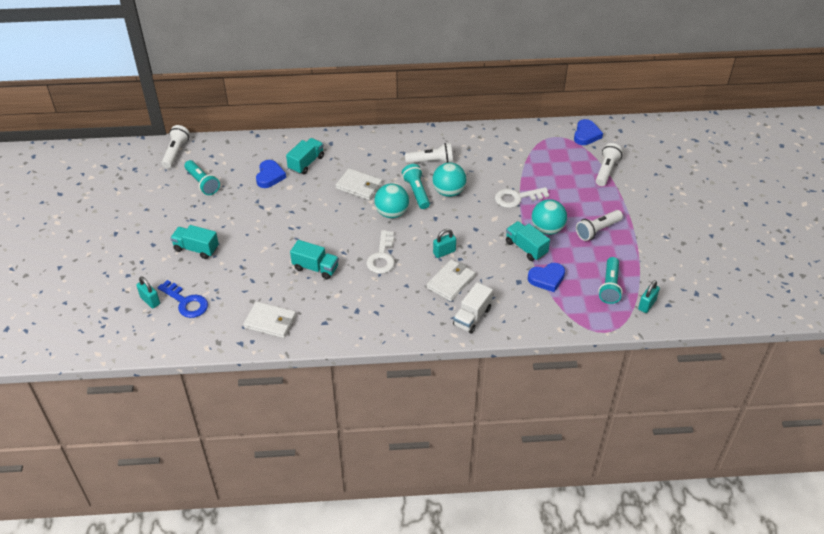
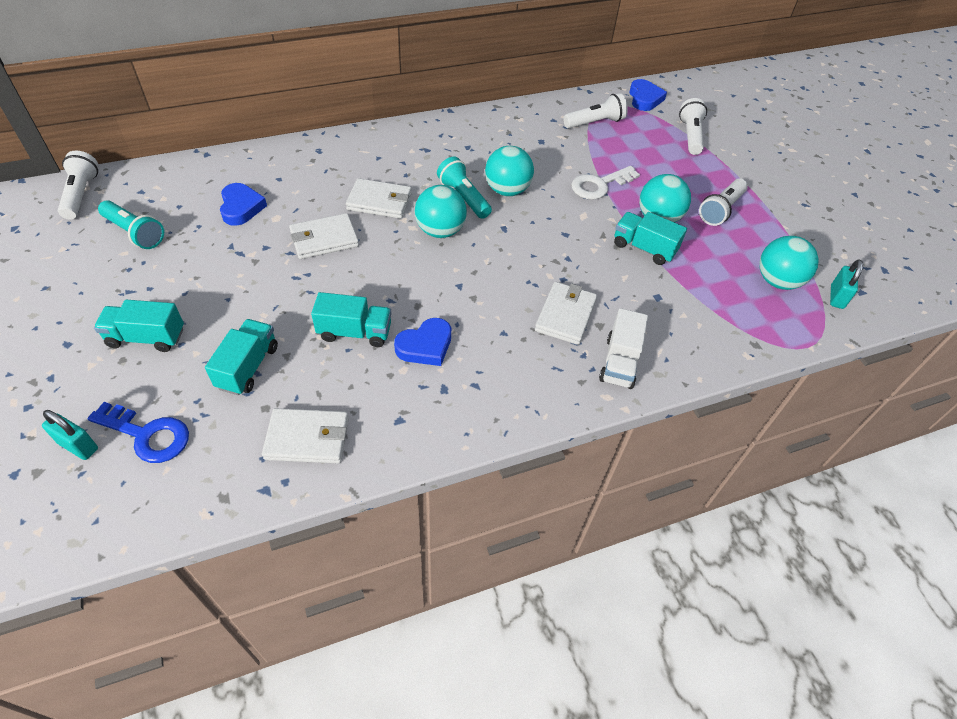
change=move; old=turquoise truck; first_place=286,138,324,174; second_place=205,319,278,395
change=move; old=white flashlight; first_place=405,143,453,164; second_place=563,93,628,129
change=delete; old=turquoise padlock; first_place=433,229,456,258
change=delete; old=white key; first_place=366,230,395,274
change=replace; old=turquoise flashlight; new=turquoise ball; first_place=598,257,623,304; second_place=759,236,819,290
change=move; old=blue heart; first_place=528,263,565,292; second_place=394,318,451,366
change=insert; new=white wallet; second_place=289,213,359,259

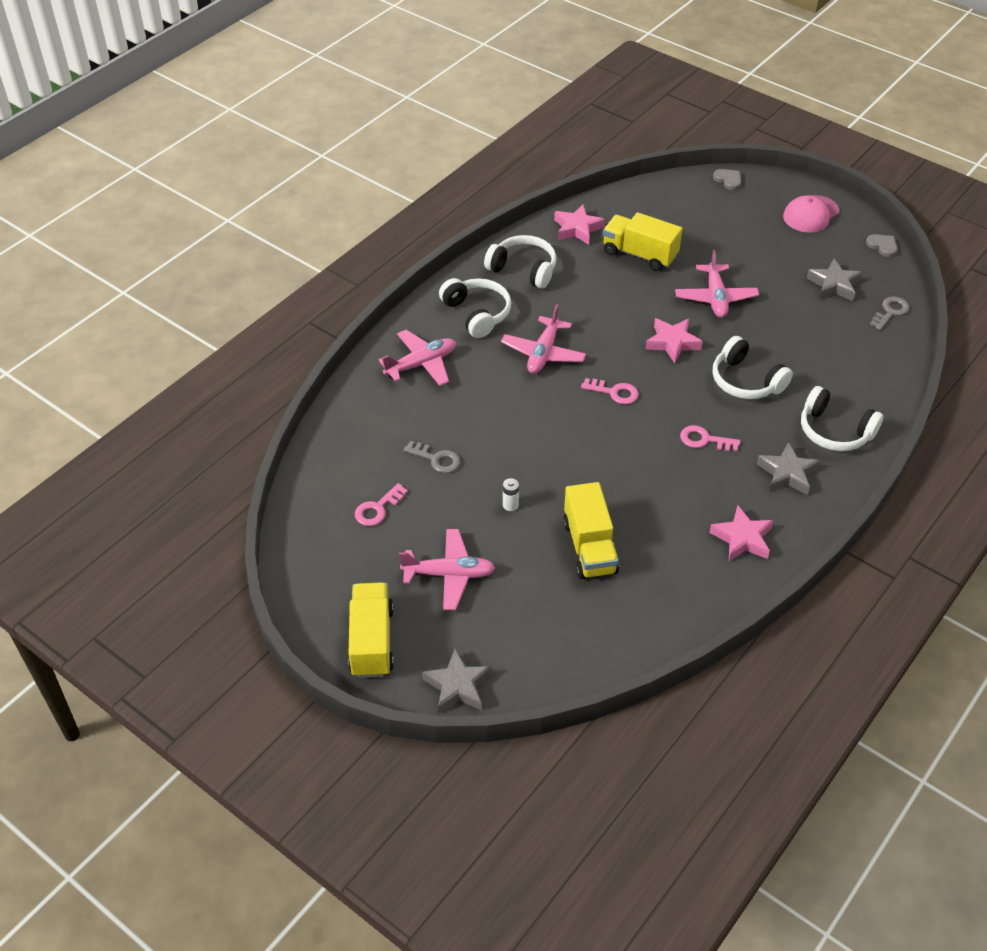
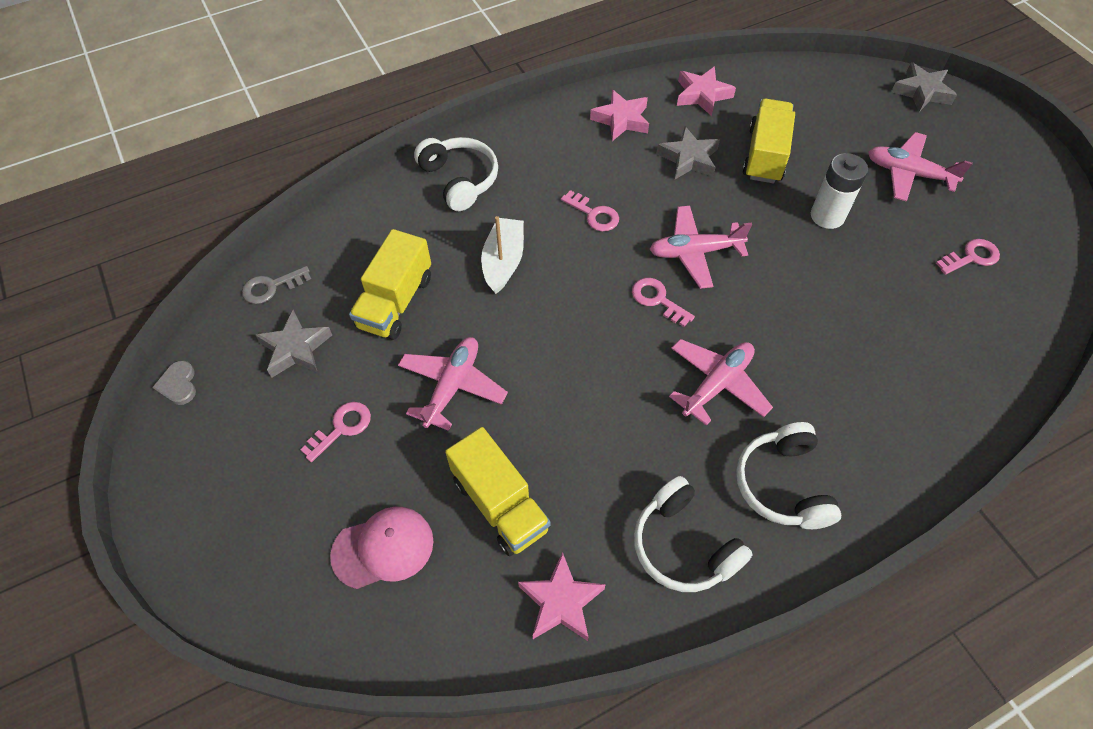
change=delete; old=grey heart; first_place=713,169,741,190
change=move; old=pink cap; first_place=783,195,839,233; second_place=330,506,434,589
change=move; old=pink star; first_place=645,318,703,363; second_place=677,66,736,116
change=move; old=pink plane; first_place=378,330,456,386; second_place=649,206,752,289
change=replace; old=white headphones; new=white boat; first_place=712,336,793,399; second_place=481,216,524,294
change=delete; old=grey key; first_place=403,441,461,473
change=move; old=grey star; first_place=757,442,820,495; second_place=657,126,720,179
change=resize; old=white battery; first_place=503,478,519,511; second_place=811,153,868,229; factor=2.02
change=move; old=yellow truck; first_place=348,582,394,678; second_place=349,229,431,340
change=insert; new=pink key; second_place=300,402,371,462

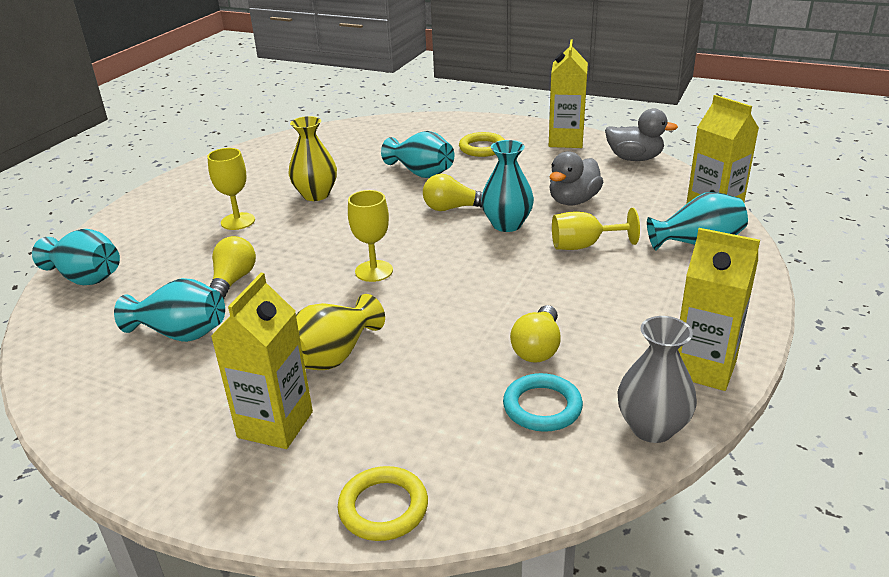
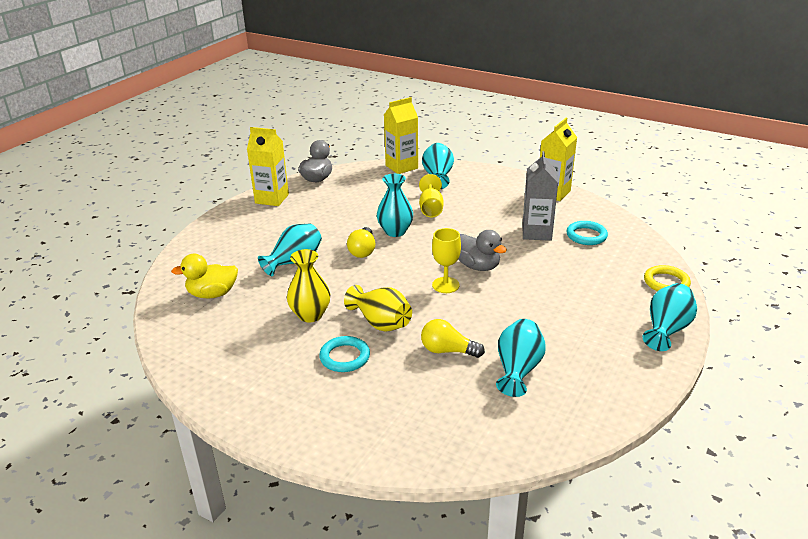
change=delete; old=yellow ring; first_place=459,132,505,157
change=replace; old=yellow goblet; new=turquoise ring; first_place=207,148,255,230; second_place=319,336,370,372
change=move; old=grey duck; first_place=549,151,603,205; second_place=458,230,507,271
change=move; old=turquoise vase; first_place=32,229,120,285; second_place=642,283,697,351
change=delete; old=yellow carton; first_place=211,273,313,449
change=move; old=yellow vase; first_place=296,294,385,370; second_place=344,285,412,332
change=replace; old=yellow light bulb; new=grey carton; first_place=510,305,561,363; second_place=522,151,558,241
change=delete; old=grey vase; first_place=617,316,697,443
change=insert; new=yellow duck; second_place=171,254,238,298

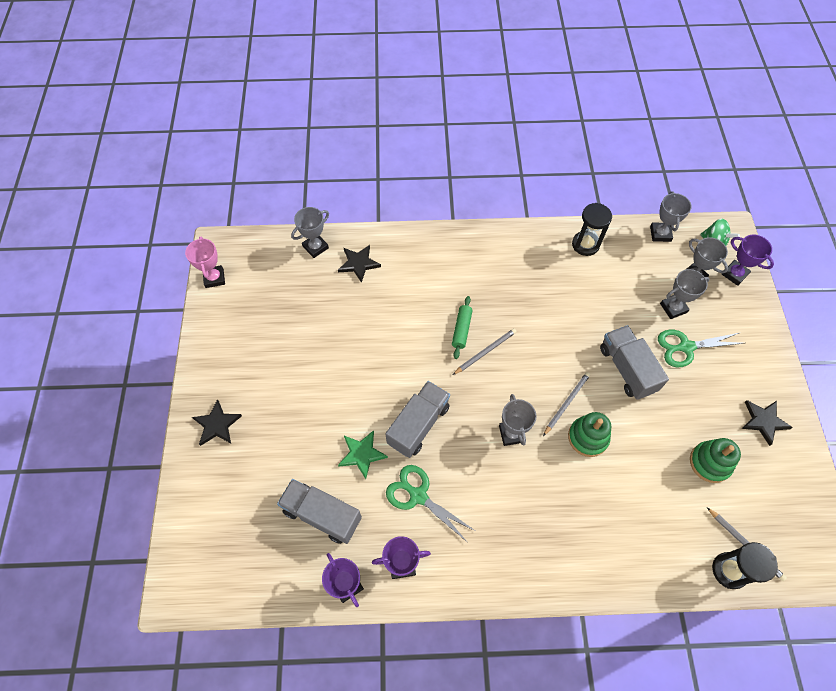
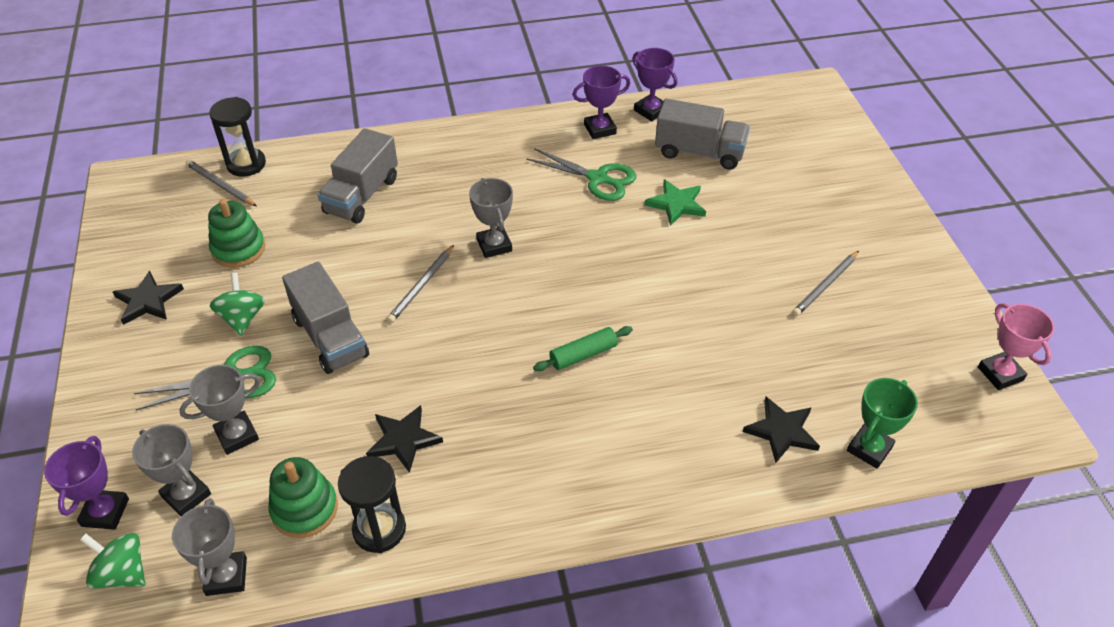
change=recolor; old=grey trophy; new=green trophy; first_place=291,207,329,258; second_place=847,378,918,469
change=rotate; old=purple trophy; first_place=722,235,774,286; second_place=44,436,129,530; degrees=60
change=rotate; old=green rolling pin; first_place=452,296,473,359; second_place=533,326,633,371; degrees=60
change=move; old=grey pencil; first_place=453,329,516,375; second_place=792,251,859,316
change=move; old=grey truck; first_place=386,381,450,458; second_place=318,128,398,224
change=move; old=black star; first_place=192,399,242,446; second_place=366,405,443,473
change=move; old=green stacking toy; first_place=568,412,611,457; second_place=269,457,338,538
change=insert; new=green spinning top; second_place=209,273,265,336

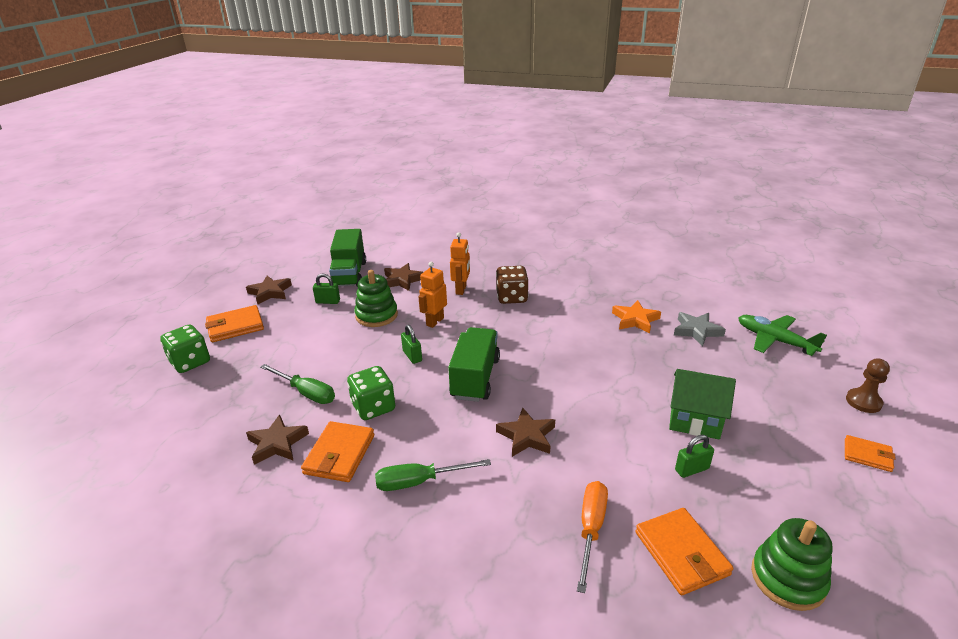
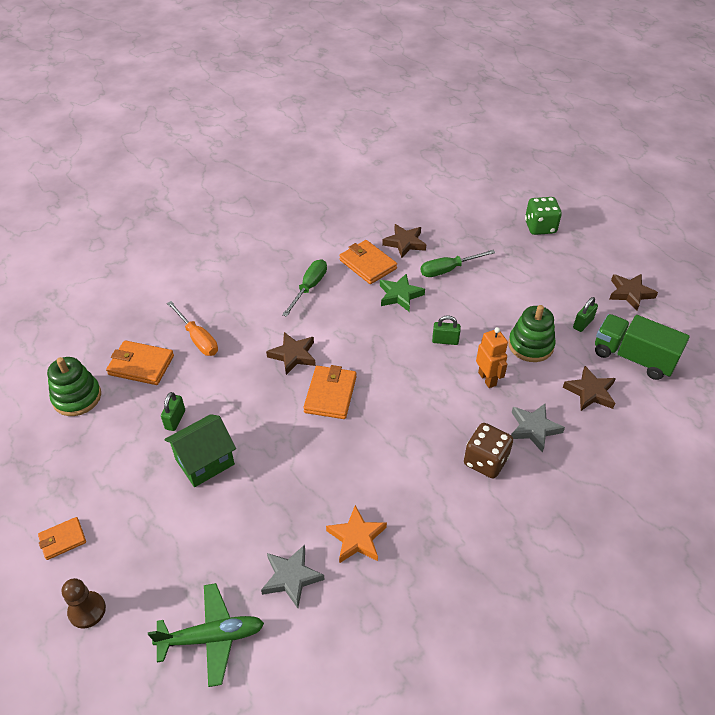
change=replace; old=orange robot; new=grey star; first_place=450,232,470,295; second_place=511,404,565,453
change=move; old=orange wallet; first_place=205,305,264,342; second_place=303,365,356,419
change=delete; old=green truck; first_place=448,327,500,402
change=replace; old=green dice; new=green star; first_place=347,366,395,420; second_place=380,273,425,311

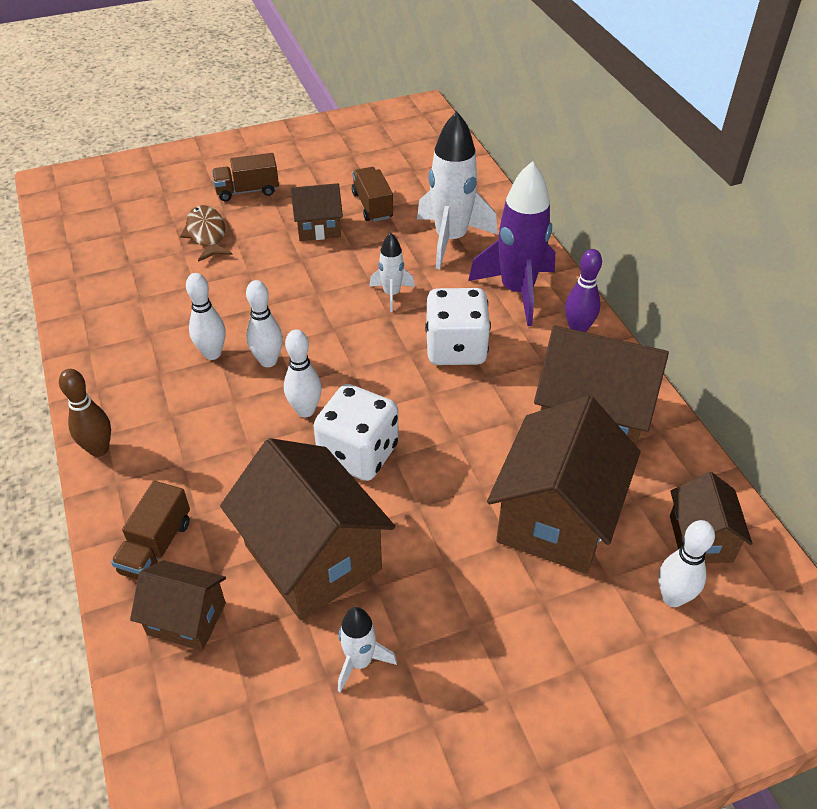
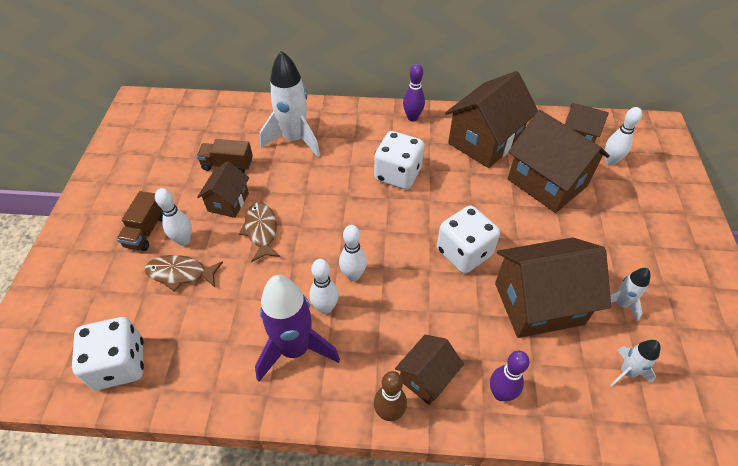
change=move; old=purple rocket; first_place=468,161,555,326; second_place=255,275,340,382
change=move; old=white rocket; first_place=369,233,415,312; second_place=610,340,661,387
change=move; old=white bowling pin; first_place=284,330,322,417; second_place=155,188,192,246
change=replace; old=brown truck; new=purple bowling pin; first_place=111,481,190,580; second_place=490,351,529,401
change=move; old=brown house; first_place=130,560,226,651; second_place=395,335,464,405
change=insert; new=brown fish; second_place=239,202,280,262
change=insert; new=white dice; second_place=72,317,144,390

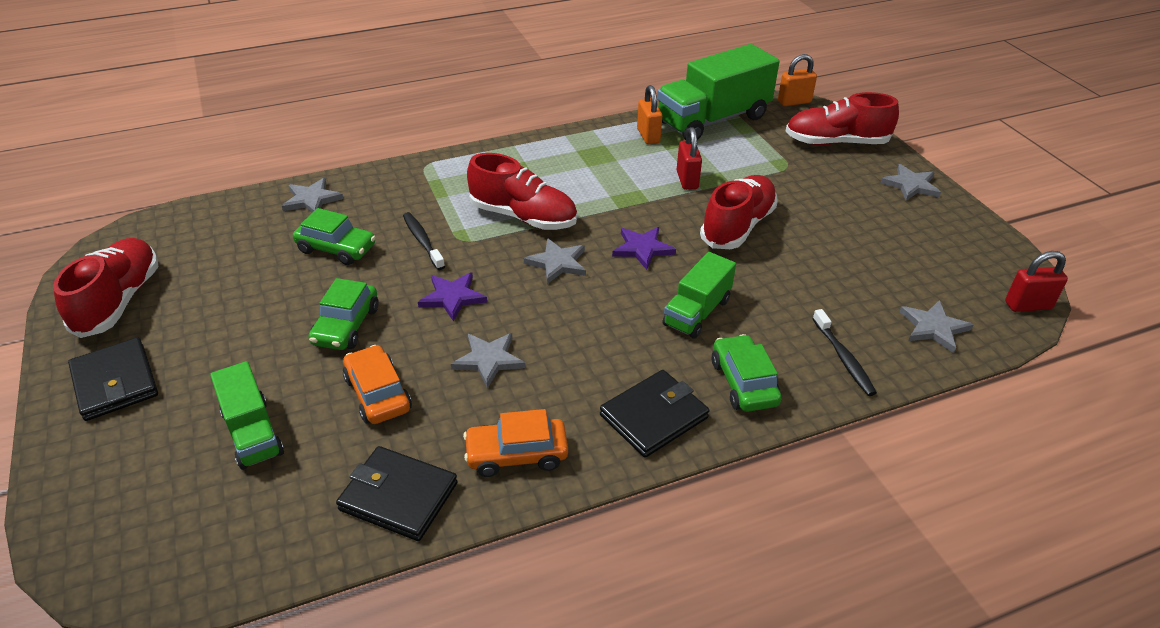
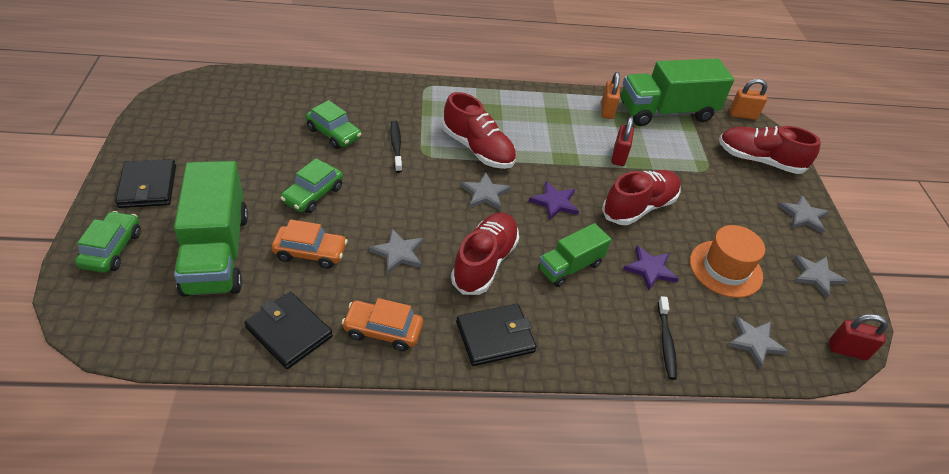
change=move; old=grey star; first_place=282,178,344,213; second_place=793,255,848,298
change=move; old=red shoe; first_place=53,238,158,338; second_place=451,212,519,295
change=move; old=purple star; first_place=418,272,487,322; second_place=623,246,679,290
change=move; old=green car; first_place=712,334,782,412; second_place=75,211,141,273
change=rotate; old=orange car; first_place=343,345,412,424; second_place=271,219,348,269; degrees=105
change=resize; old=green truck; first_place=210,361,284,470; second_place=174,161,248,297; factor=1.79
change=insert; new=orange hat; second_place=690,225,765,298

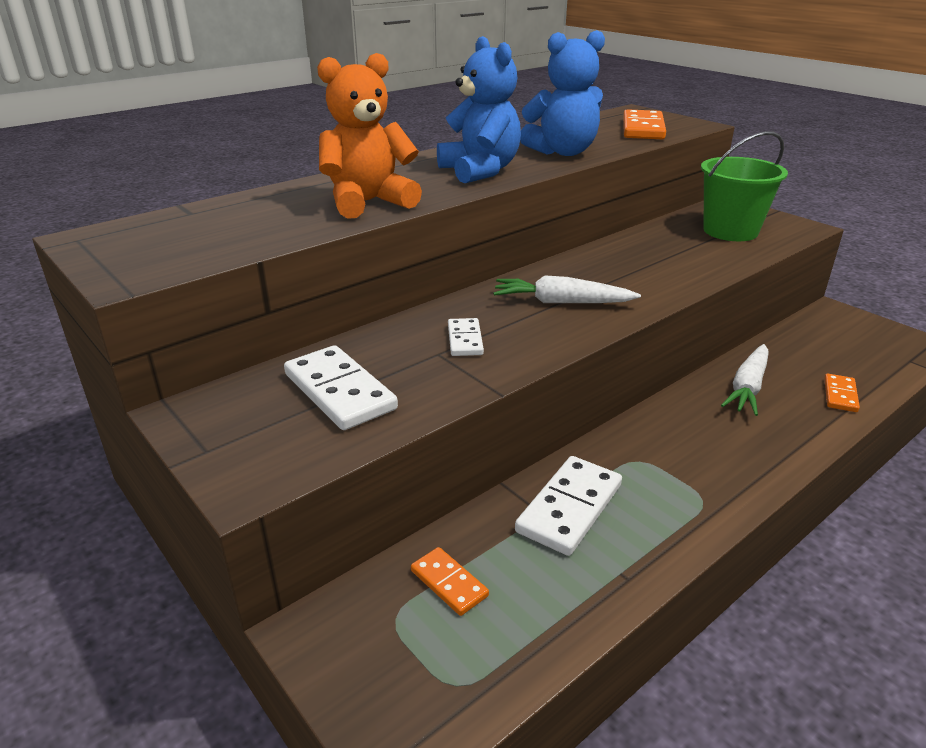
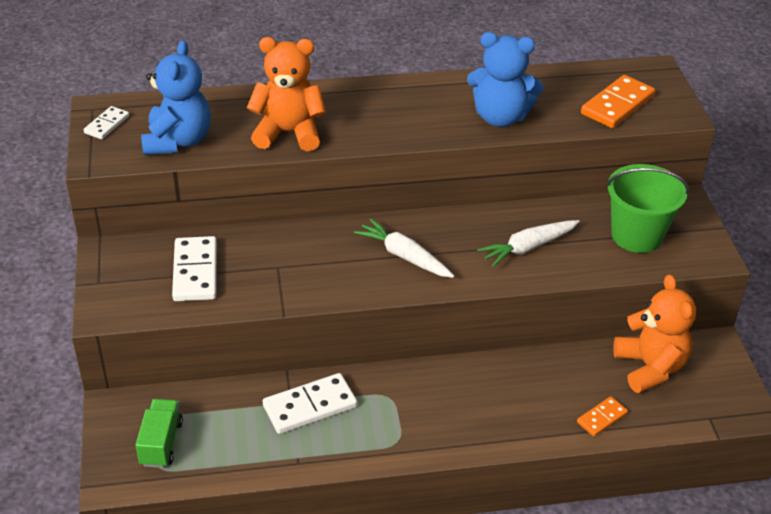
change=move; old=blue teddy bear; first_place=437,36,521,183; second_place=141,40,211,155
change=move; old=white domino; first_place=448,318,484,356; second_place=84,106,129,139
change=move; old=white carrot; first_place=721,344,769,416; second_place=477,220,579,267
change=delete; old=orange domino; first_place=411,547,489,616
change=insert; new=orange teddy bear; second_place=613,274,696,393
change=insert; new=green truck; second_place=135,399,183,468

